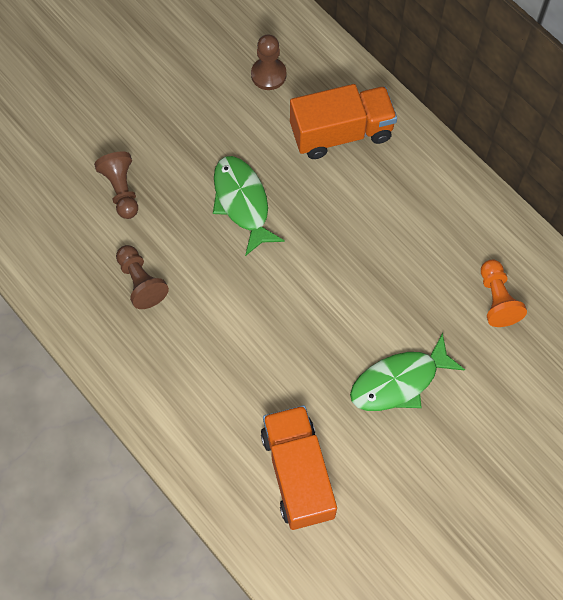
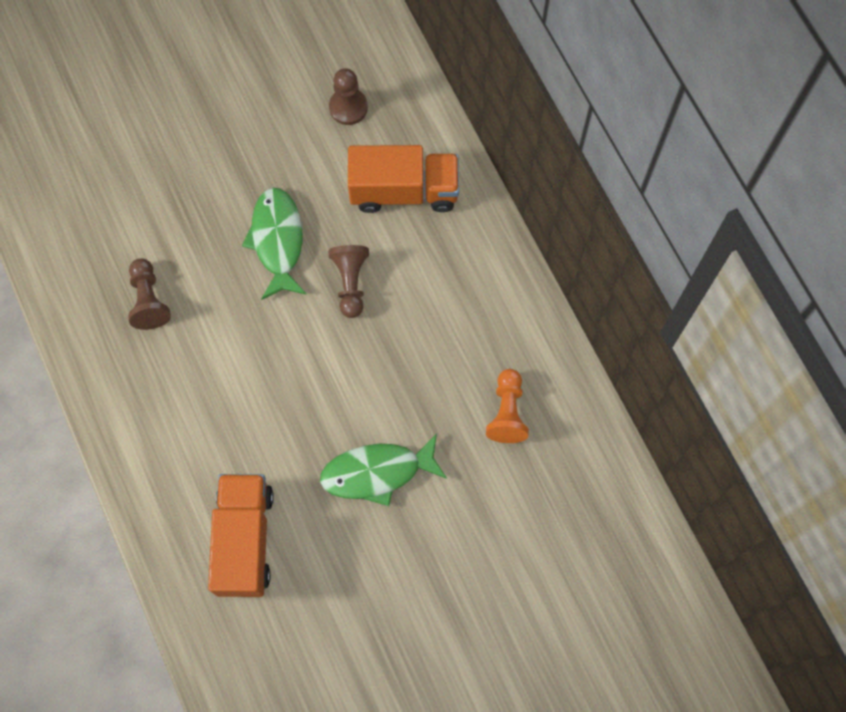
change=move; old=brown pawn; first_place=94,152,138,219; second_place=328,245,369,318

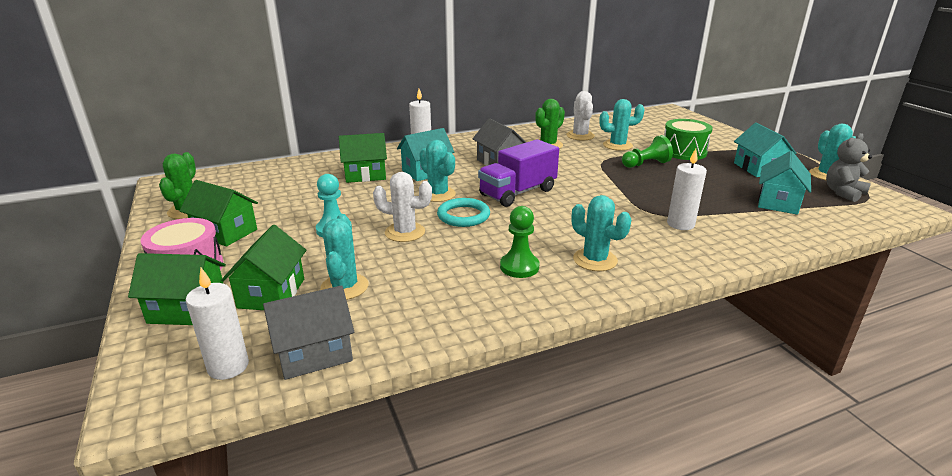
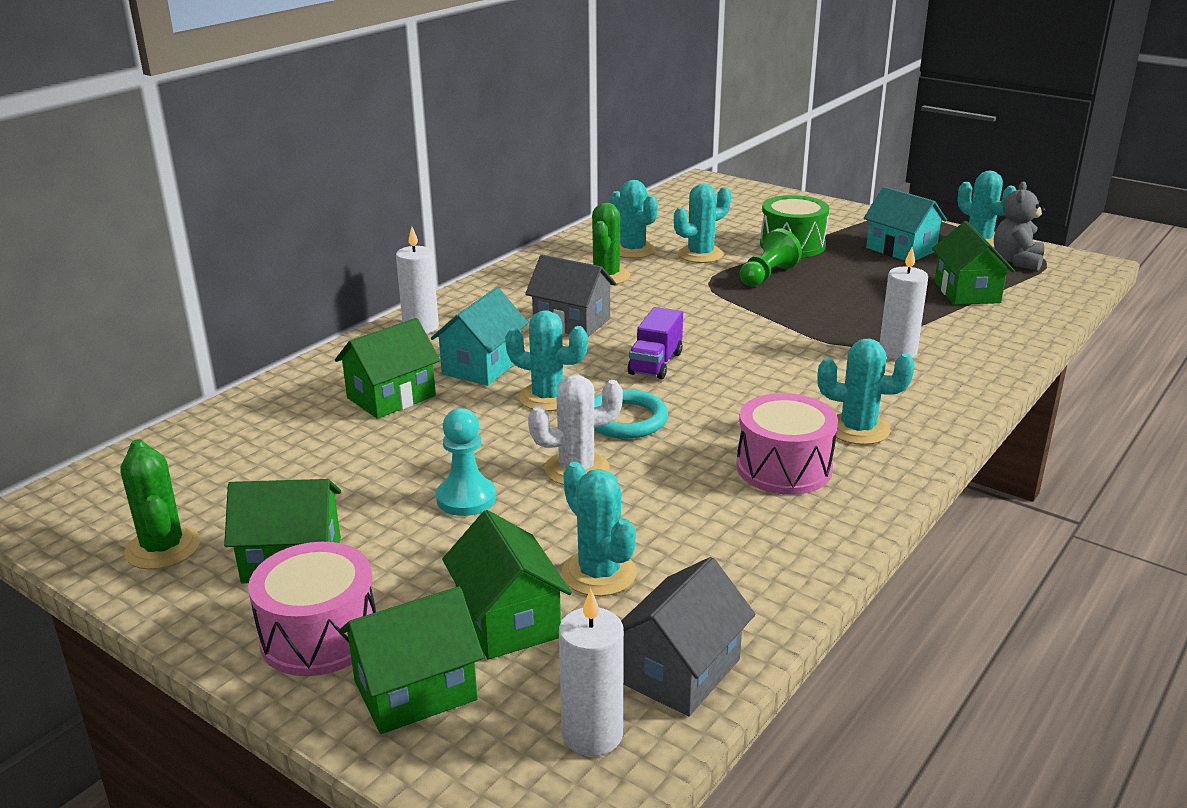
change=recolor; old=white cactus; new=turquoise cactus; first_place=566,91,595,140; second_place=610,180,658,258
change=resize; old=purple truck; first_place=478,139,559,207; second_place=628,307,683,380; factor=0.63
change=recolor; old=turquoise house; new=green house; first_place=758,151,811,215; second_place=932,221,1015,305
change=replace; old=green pawn; new=pink drum; first_place=500,206,539,278; second_place=737,393,838,495

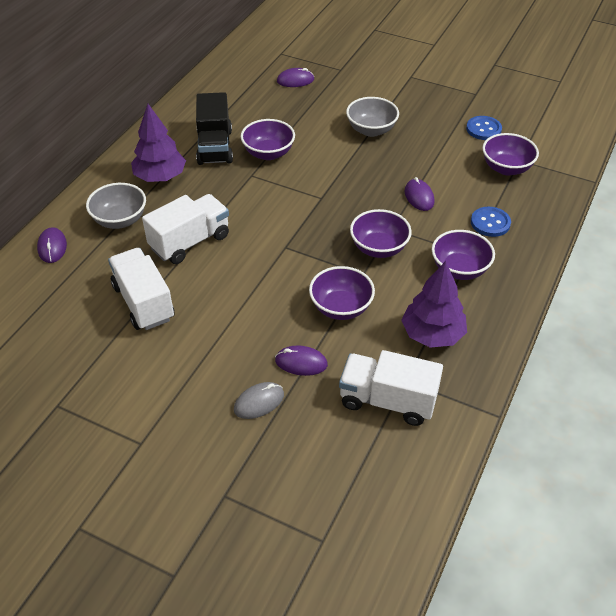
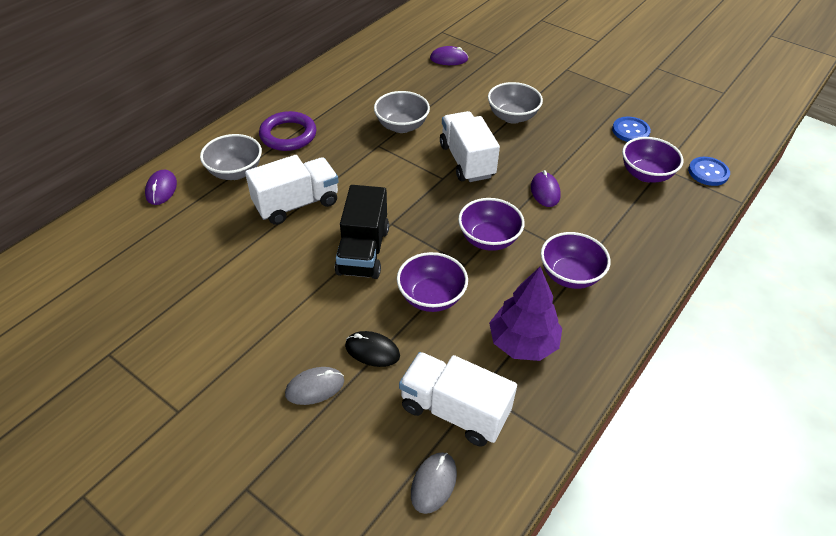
change=move; old=black truck; first_place=196,92,233,165; second_place=335,185,389,279
change=replace; old=purple tree; new=purple ring; first_place=131,104,186,182; second_place=259,111,316,151
change=recolor; old=purple bowl; new=grey bowl; first_place=241,119,295,160; second_place=374,91,430,133
change=move; old=blue button; first_place=471,207,511,237; second_place=688,157,730,186
change=move; old=white truck; first_place=108,248,175,330; second_place=440,111,500,182
change=recolor; old=purple mouse; new=black mouse; first_place=275,346,328,376; second_place=345,331,400,367
change=insert; new=grey mouse; second_place=411,452,457,514

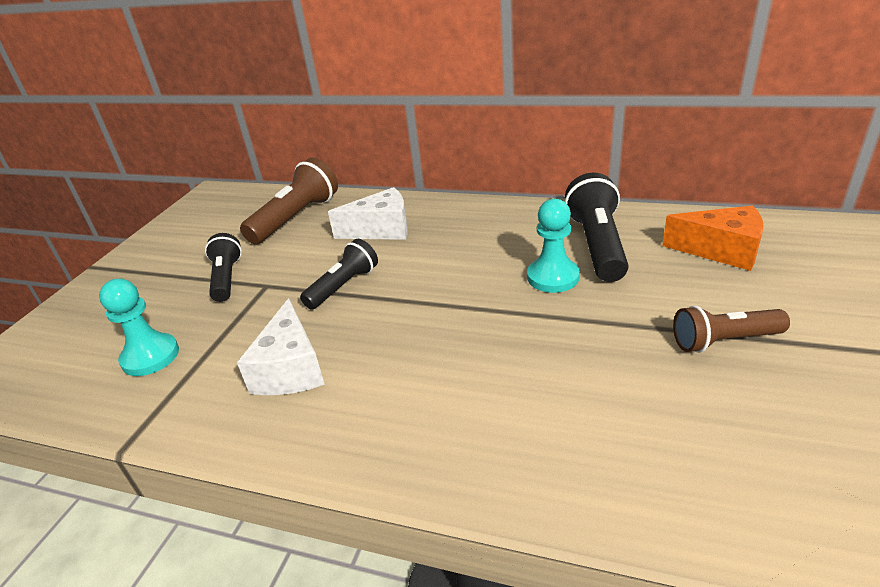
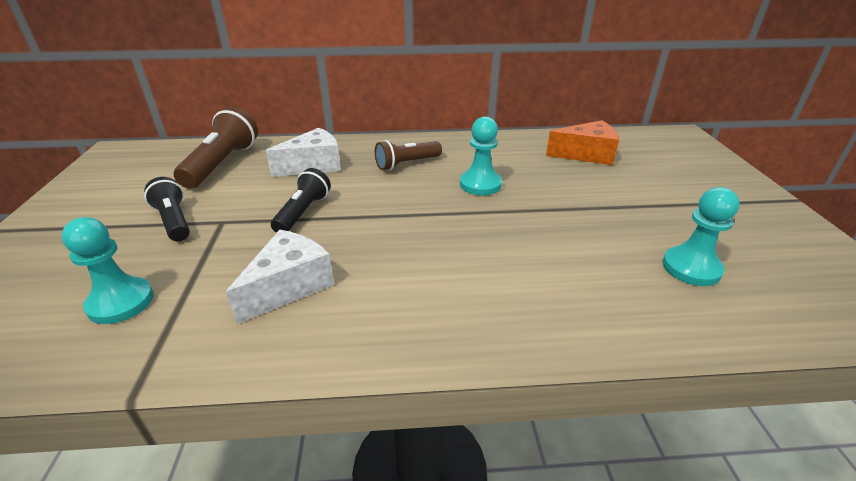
change=delete; old=black flashlight; first_place=565,173,628,282
change=rotate; old=white cheese; first_place=237,298,325,395; second_place=226,230,334,324; degrees=-120
change=move; old=brown flashlight; first_place=673,305,790,353; second_place=375,140,442,171
change=insert; new=turquoise pawn; second_place=662,187,740,286

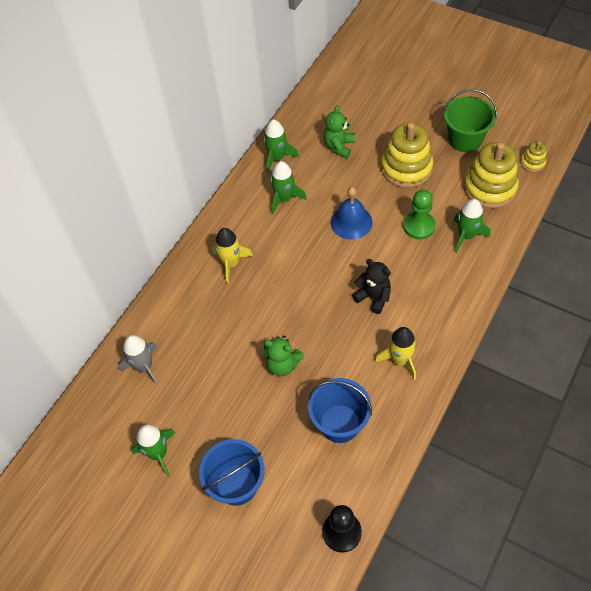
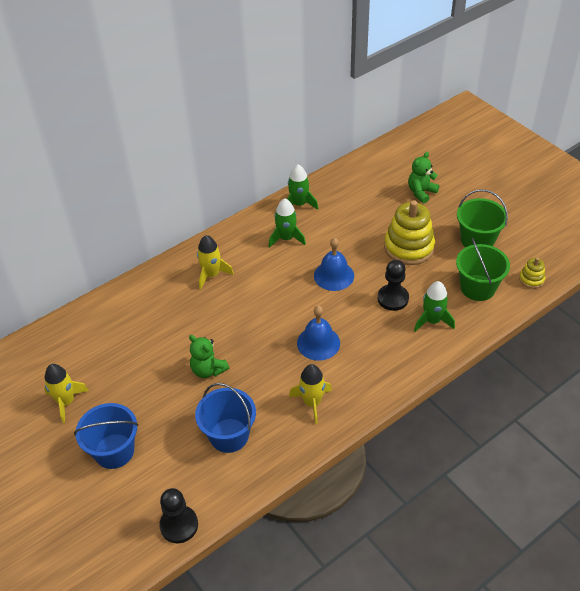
change=move; old=green teddy bear; first_place=323,105,355,158; second_place=408,152,439,204
change=replace; old=yellow stacking toy; new=green bucket; first_place=464,142,519,208; second_place=456,238,510,301
change=recolor; old=green pawn; new=black pawn; first_place=403,190,435,240; second_place=378,260,409,311
change=replace; old=black teddy bear; new=blue bell; first_place=352,259,391,314; second_place=297,306,340,361
change=delete; old=grey rocket; first_place=119,335,158,386
change=recolor; old=green rocket; new=yellow rocket; first_place=131,424,175,477; second_place=44,364,89,423

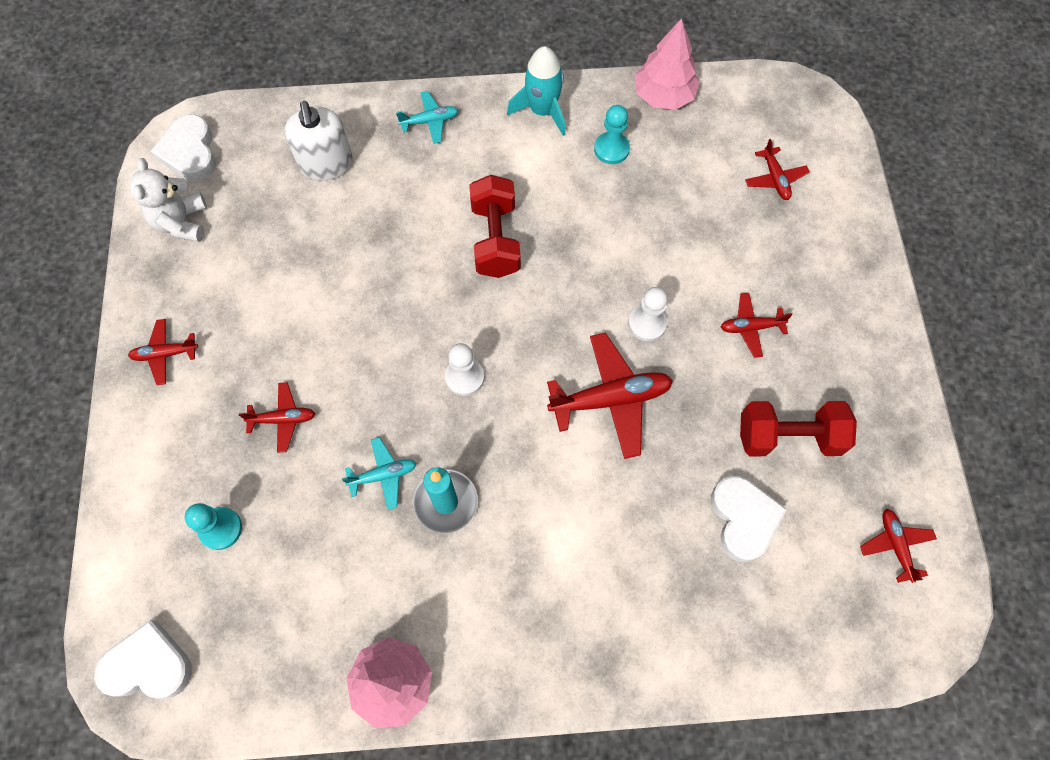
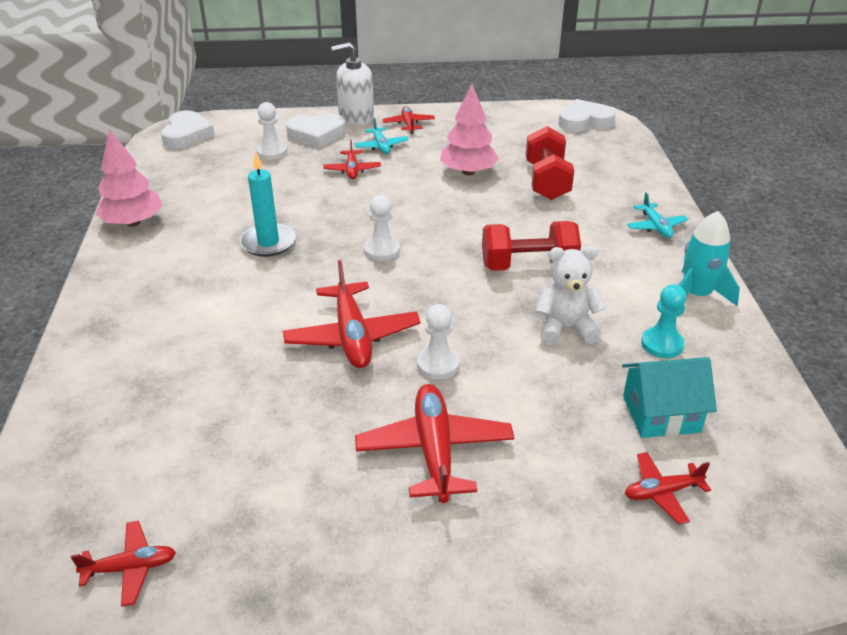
change=move; old=pink tree; first_place=635,18,699,110; second_place=440,84,499,175
change=move; old=white soap dispenser; first_place=285,101,353,181; second_place=331,42,374,126
change=move; old=white teddy bear; first_place=129,158,207,242; second_place=535,246,606,345
change=resize; old=red plane; first_place=721,293,792,358; second_place=355,384,514,503; factor=1.82
change=move; old=red dumbbell; first_place=740,401,857,456; second_place=526,126,574,200
change=move; old=turquoise plane; first_place=342,437,417,510; second_place=354,117,409,154
change=move; old=white heart; first_place=711,476,787,562; second_place=286,114,346,148
change=recolor; old=turquoise pawn; new=white pawn; first_place=185,503,242,550; second_place=256,102,287,160
change=insert; new=turquoise house; second_place=622,357,717,438

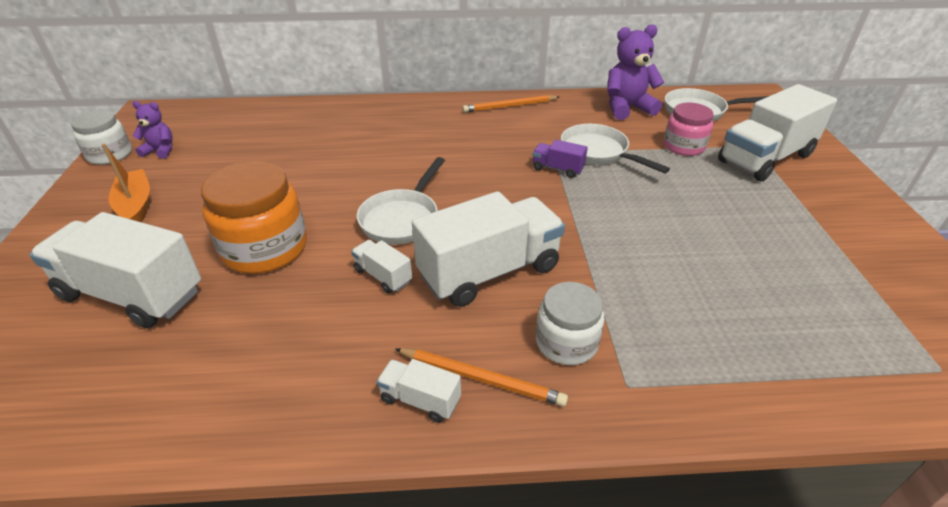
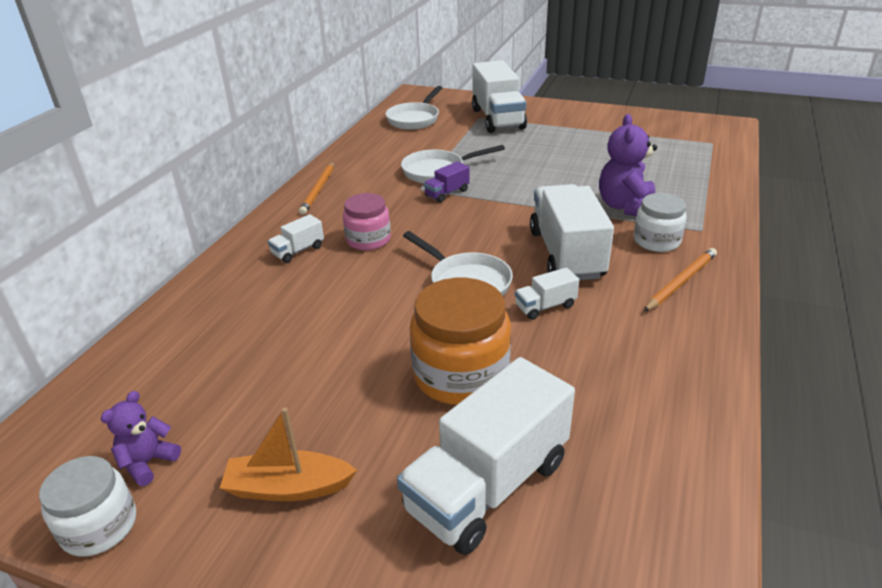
change=move; old=purple teddy bear; first_place=607,24,664,120; second_place=599,114,657,216
change=move; old=pink jar; first_place=664,103,713,156; second_place=343,193,391,250
change=move; old=white truck; first_place=376,359,461,423; second_place=268,214,324,263

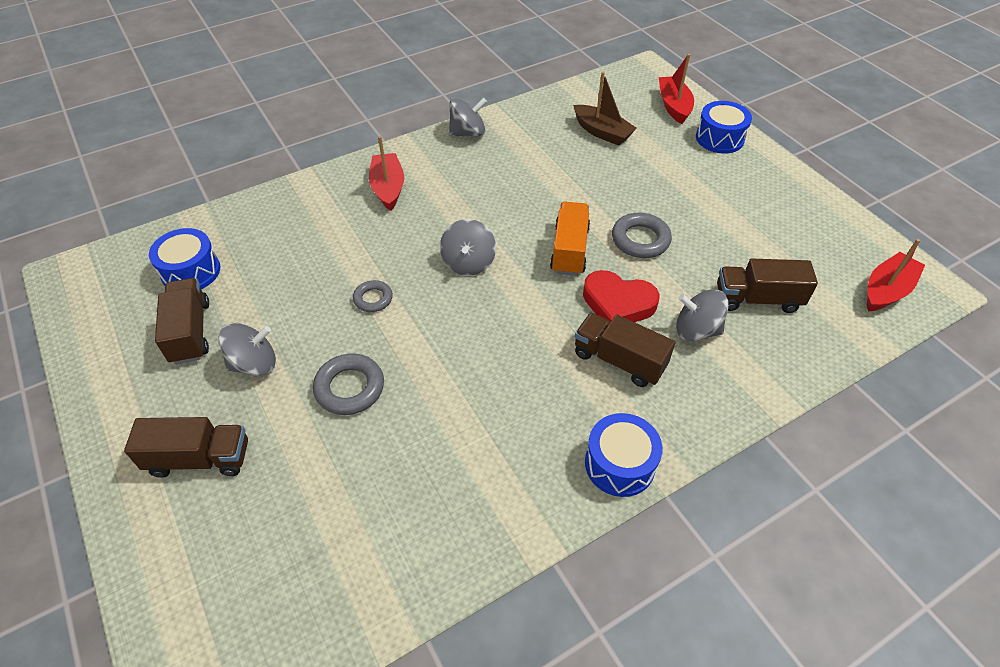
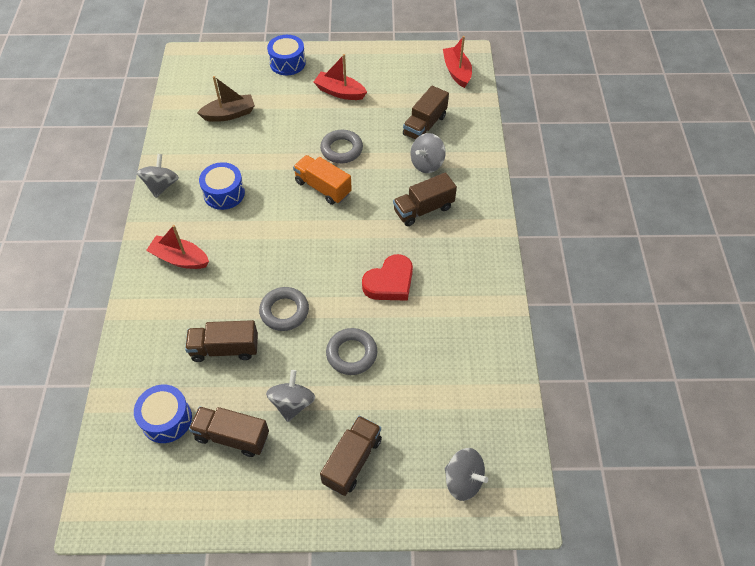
change=move; old=red boat; first_place=659,54,694,124; second_place=314,54,367,100
change=move; old=grey spinning top; first_place=440,219,496,276; second_place=445,448,488,501
change=move; old=red heart; first_place=583,270,660,322; second_place=362,254,413,301
change=resize; old=grey ring; first_place=353,280,393,312; second_place=259,287,309,331; factor=1.61
change=move; old=blue drum; first_place=585,413,662,497; second_place=199,162,245,210
change=insert; new=brown truck; second_place=185,320,258,362

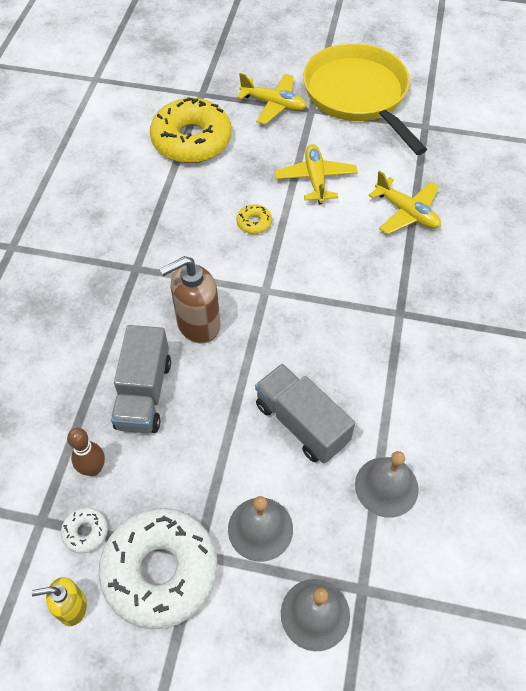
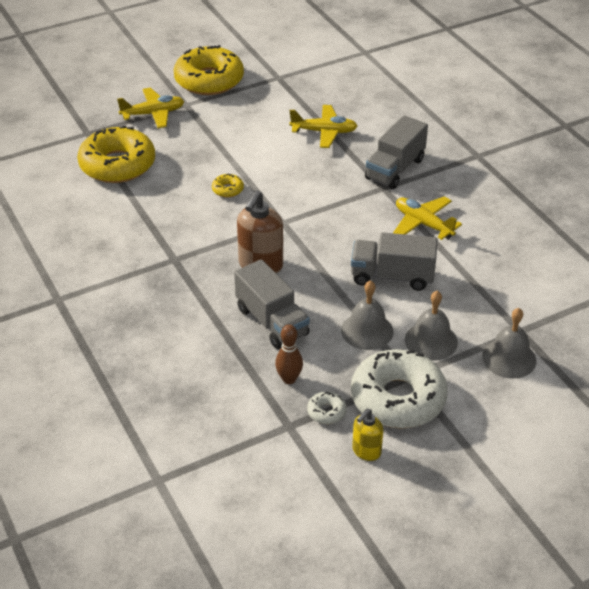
change=replace; old=yellow pan; new=yellow donut; first_place=303,43,427,155; second_place=174,45,244,95
change=move; old=yellow plane; first_place=275,144,358,204; second_place=393,196,462,240
change=move; old=grey bell; first_place=355,451,419,518; second_place=341,280,394,350
change=insert; new=grey truck; second_place=365,115,428,189

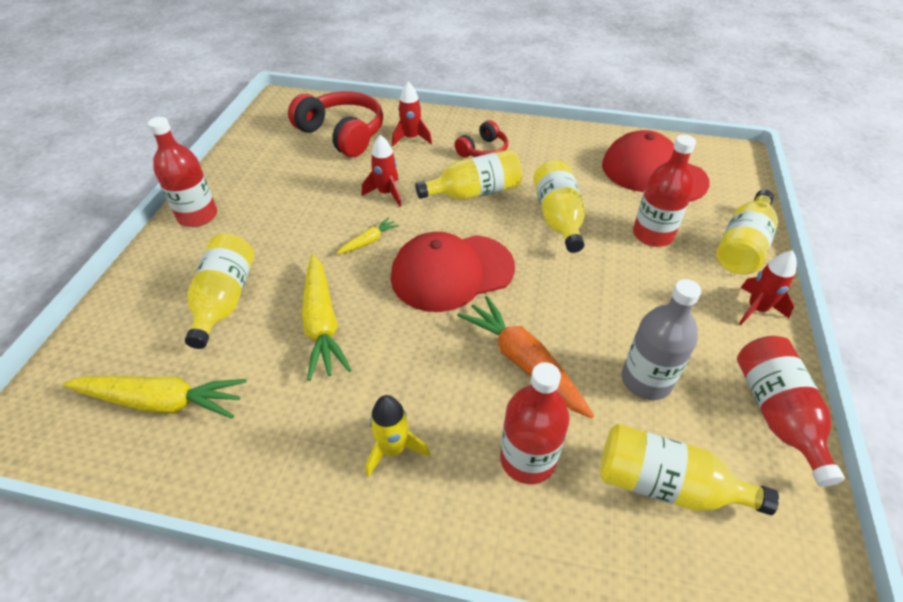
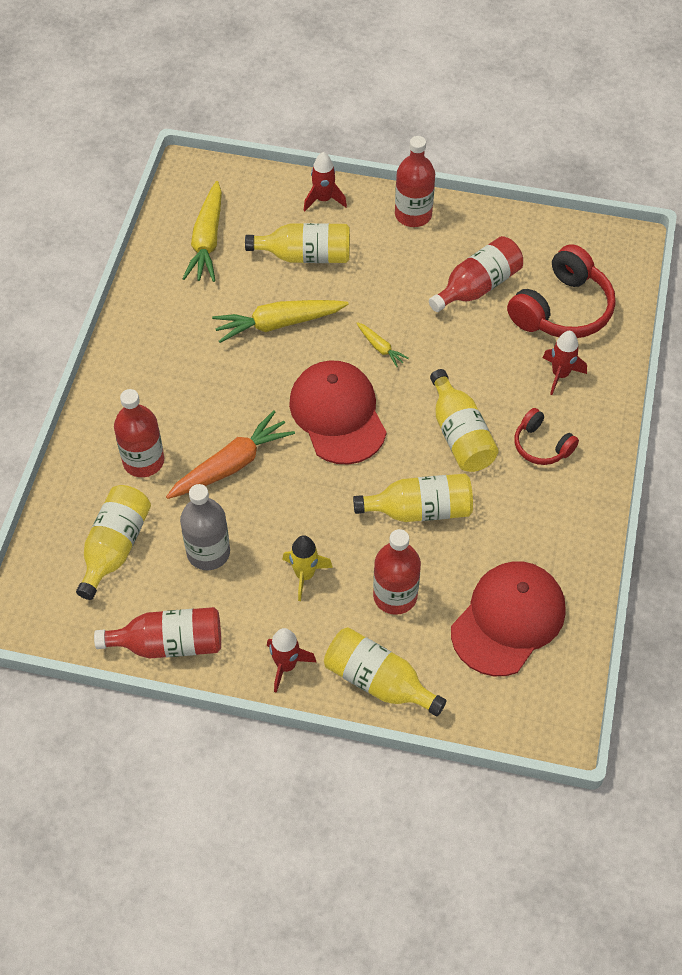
change=move; old=red rocket; first_place=362,135,401,207; second_place=304,152,347,211
change=move; old=yellow rocket; first_place=366,395,430,477; second_place=282,535,333,601
change=insert; new=red bottle; second_place=429,236,523,312

